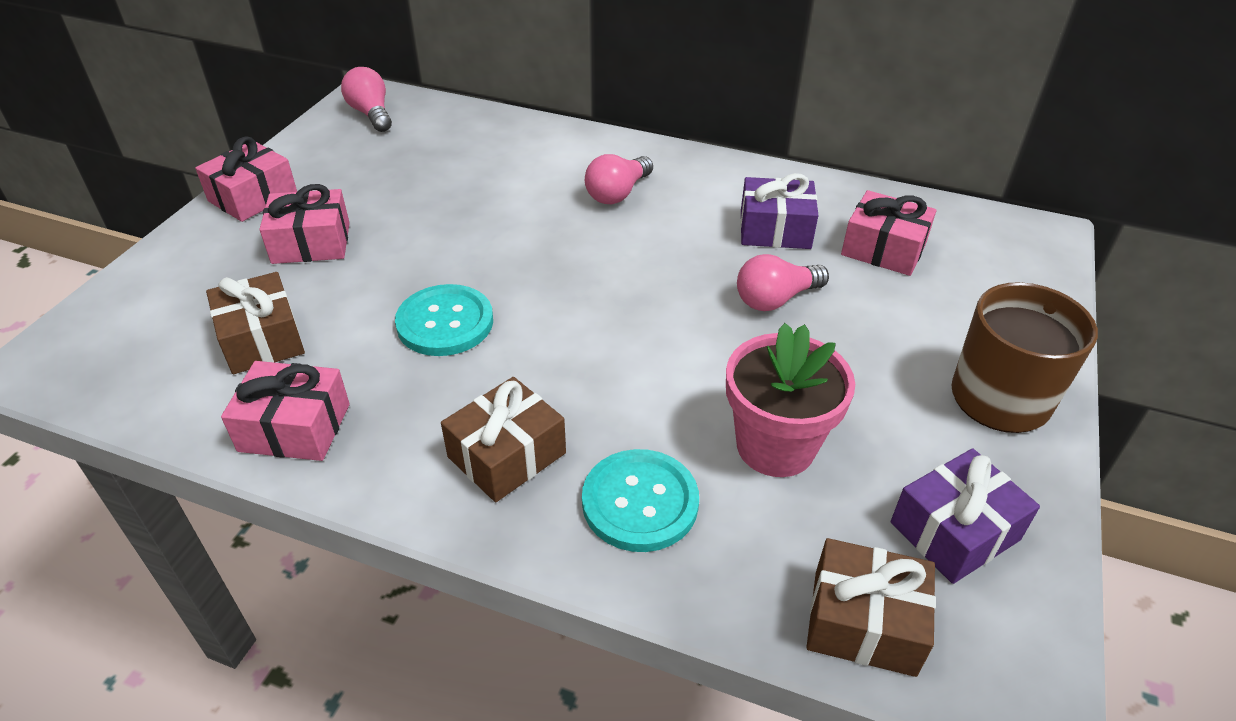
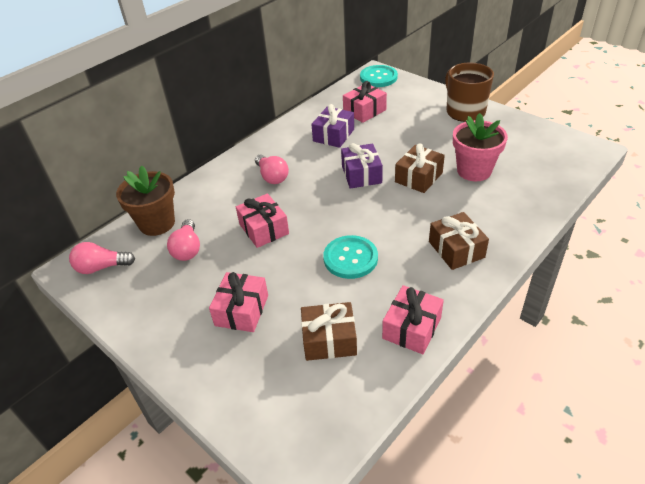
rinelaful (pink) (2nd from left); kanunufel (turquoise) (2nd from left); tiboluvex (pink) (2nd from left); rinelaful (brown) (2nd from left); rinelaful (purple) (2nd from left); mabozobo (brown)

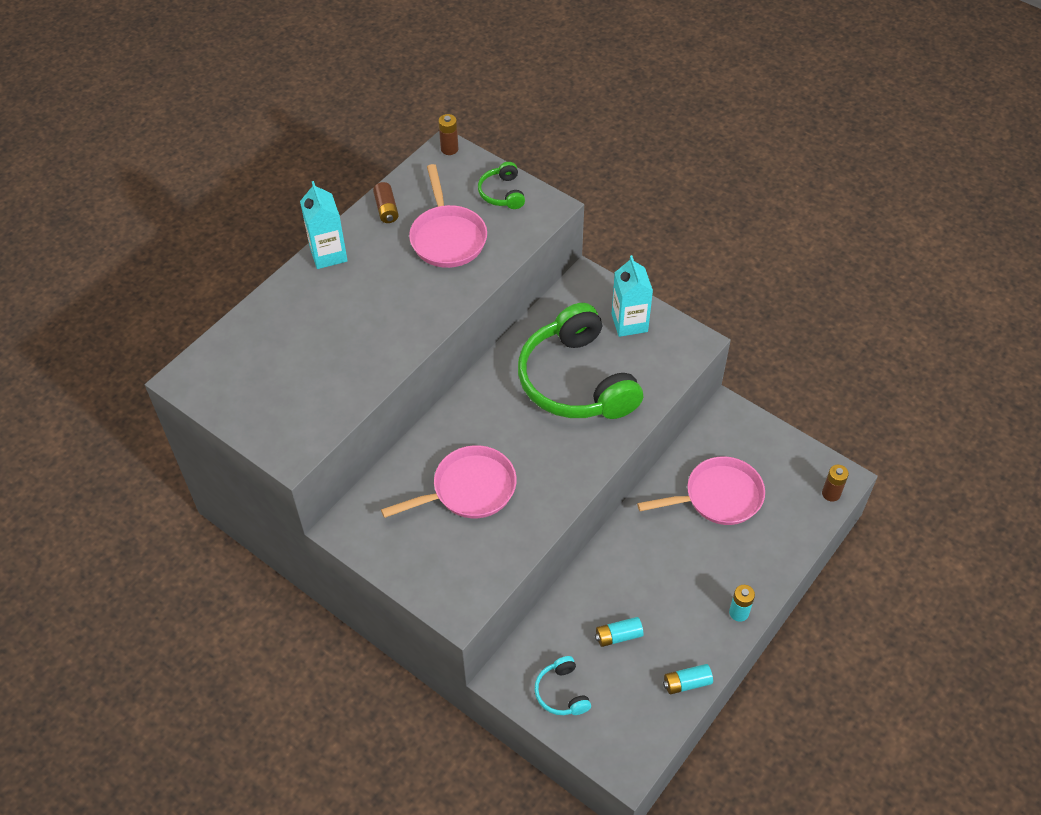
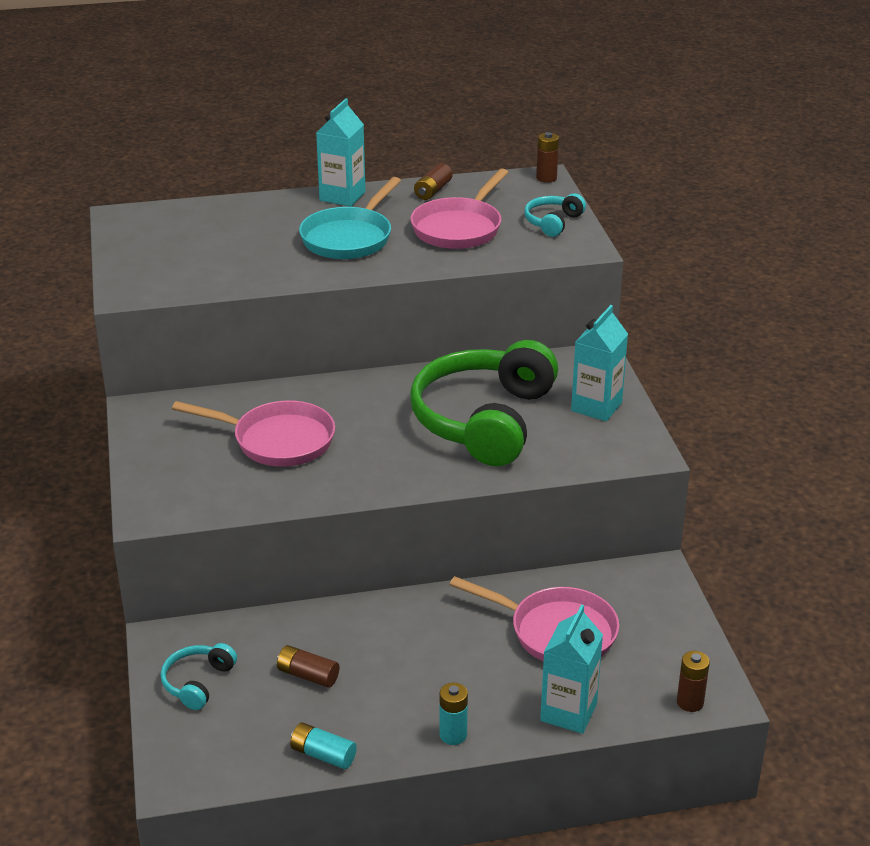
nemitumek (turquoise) (2nd from left); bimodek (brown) (1st from left); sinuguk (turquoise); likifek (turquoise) (2nd from left)

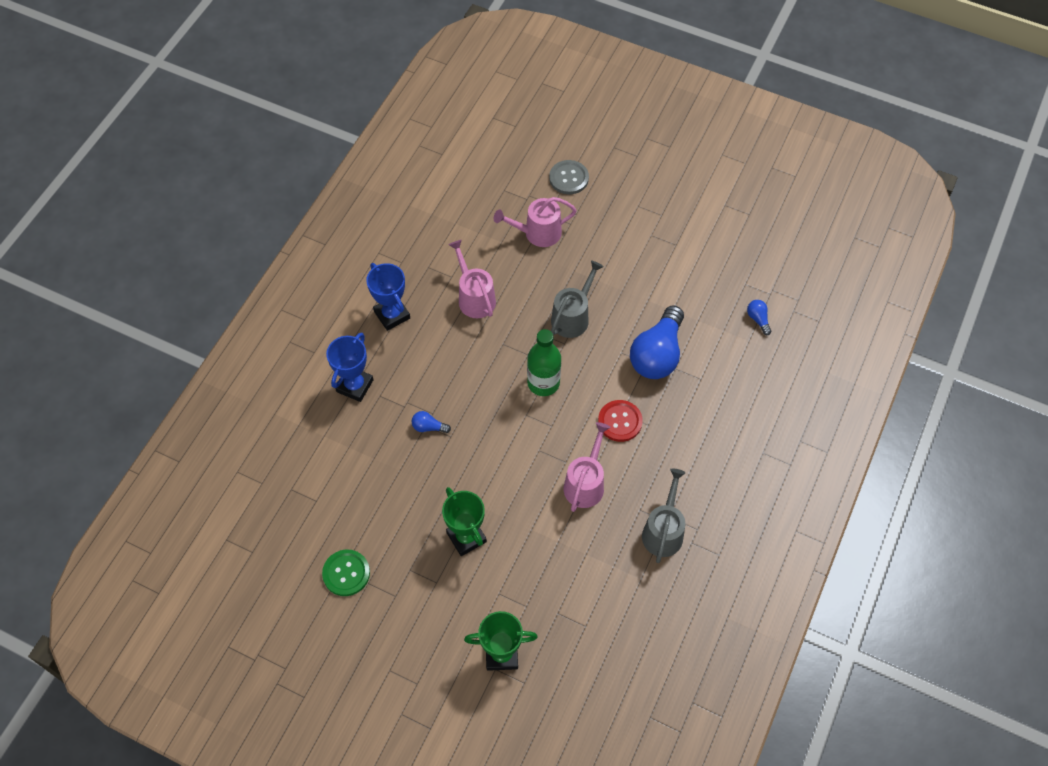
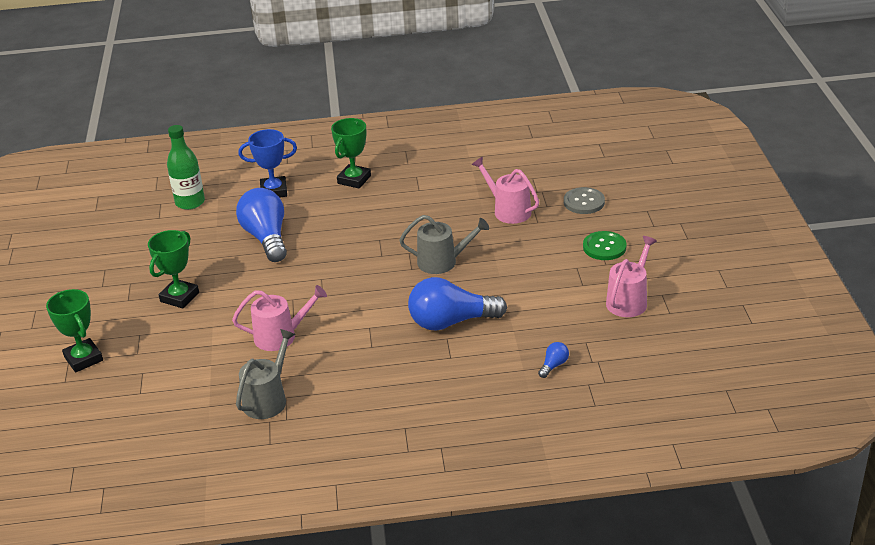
kanunufel (green); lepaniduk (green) (3rd from left); tiboluvex (blue) (1st from left); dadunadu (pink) (3rd from left); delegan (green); kanunufel (red); dadunadu (grey) (1st from left)

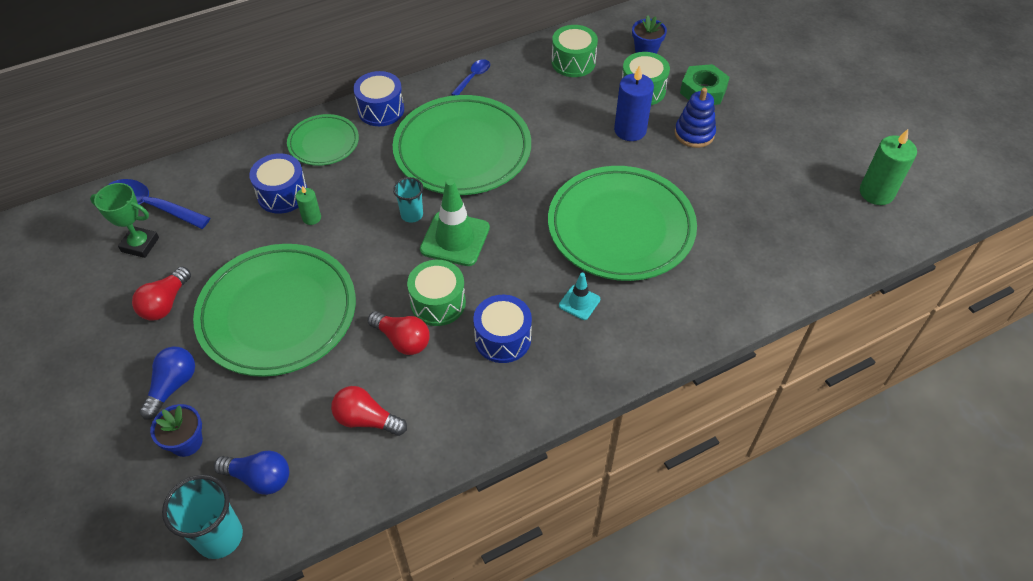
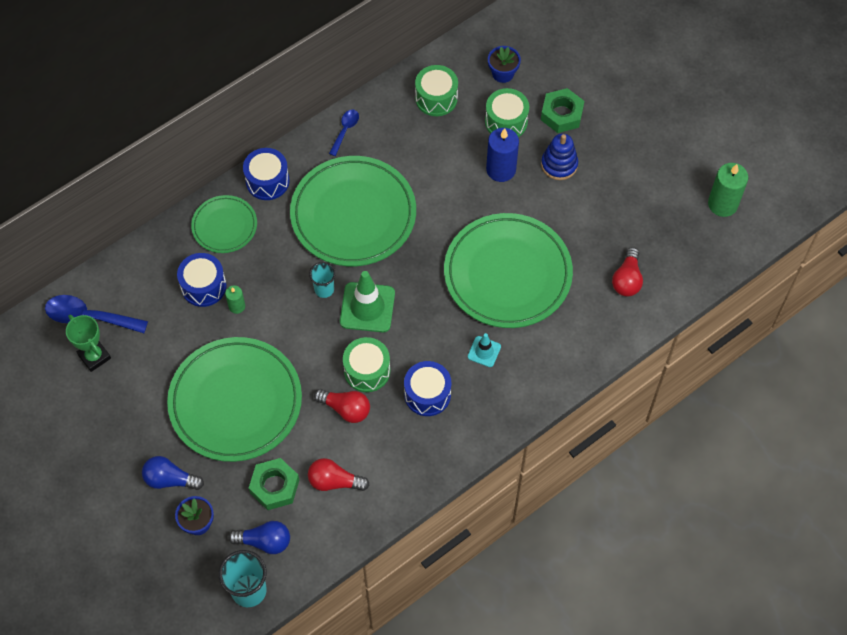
lepaniduk (green); tiboluvex (red) (3rd from left); tiboluvex (blue) (1st from left); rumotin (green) (1st from left)

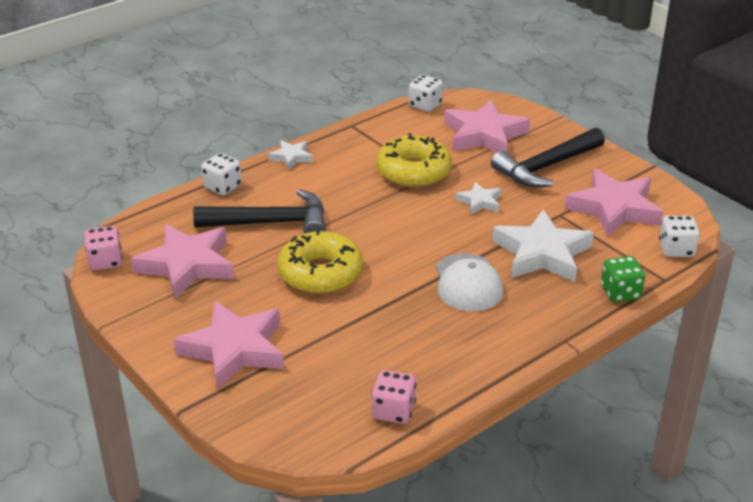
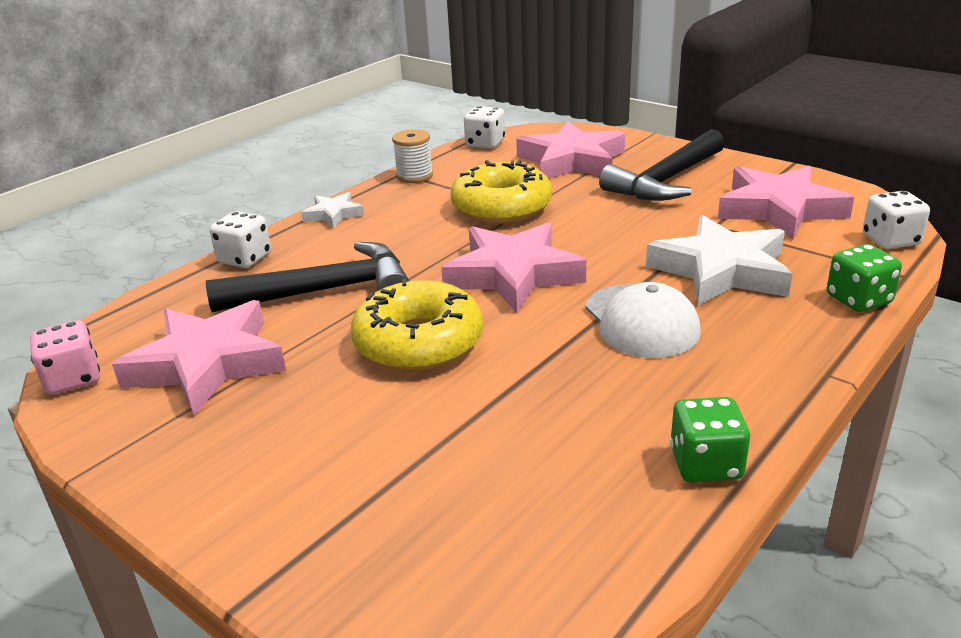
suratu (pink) (2nd from left); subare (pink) (2nd from left in the first image); suratu (white) (2nd from left in the first image); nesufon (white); subare (green) (1st from left)

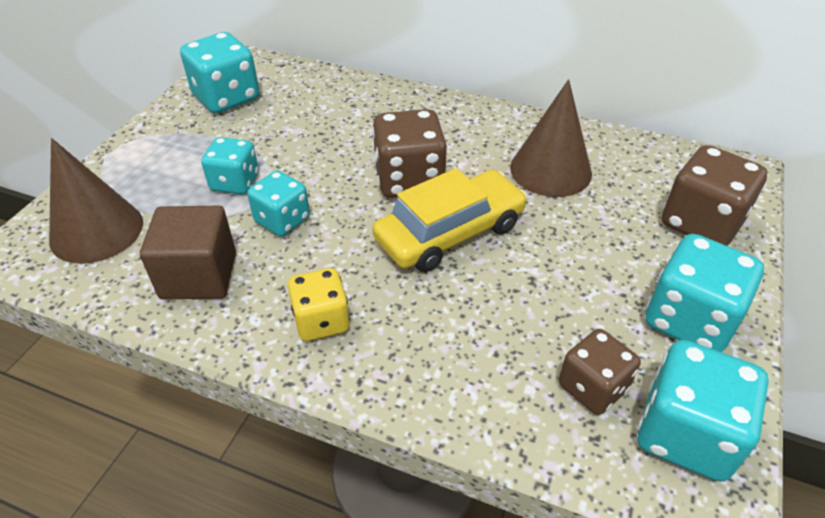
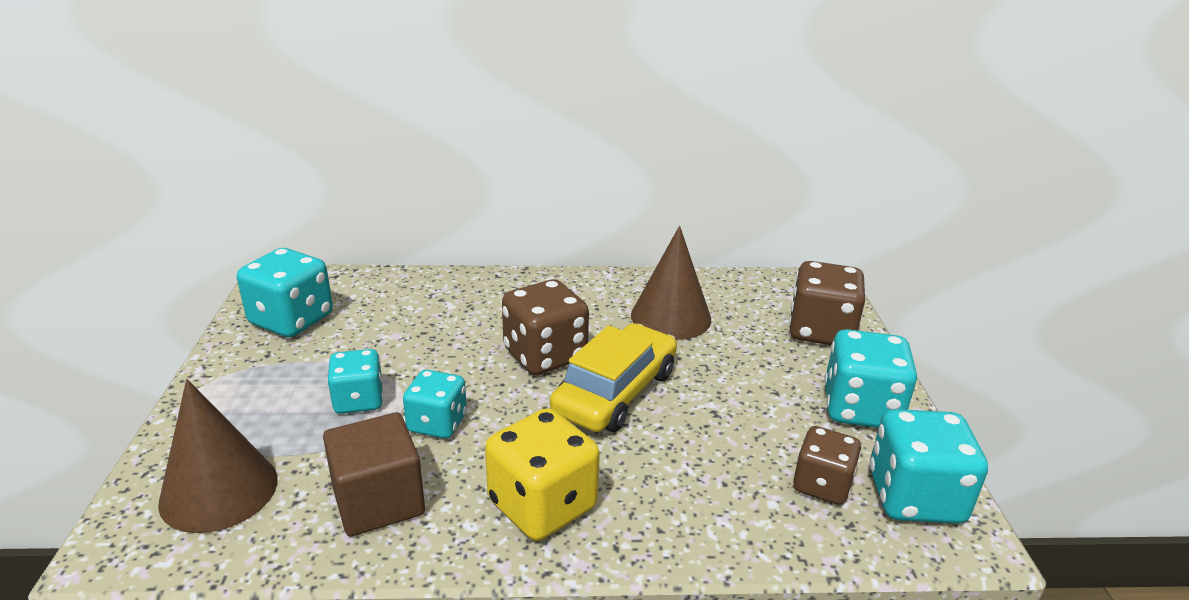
subare (yellow)

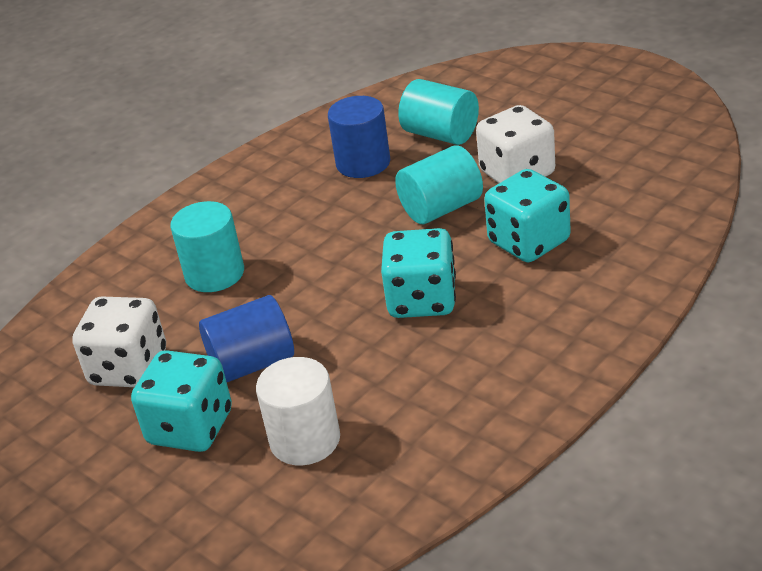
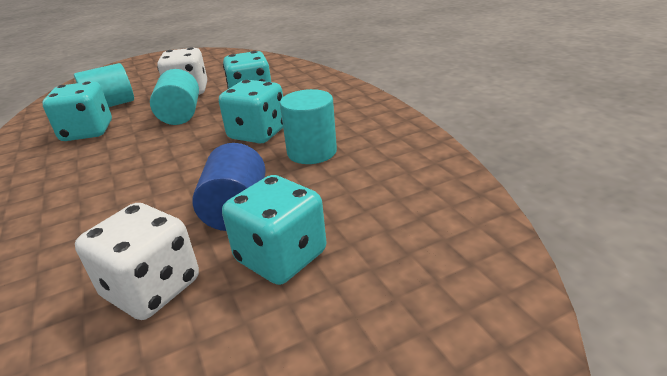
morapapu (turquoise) (3rd from left); morapapu (white); subare (turquoise) (1st from left)

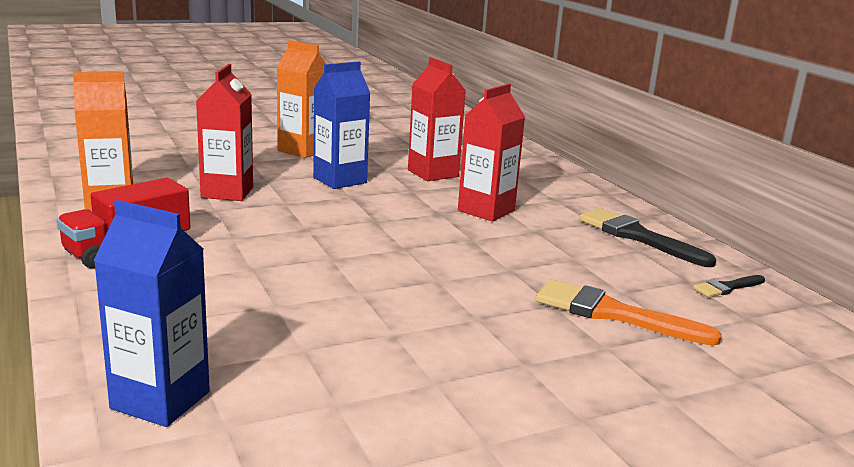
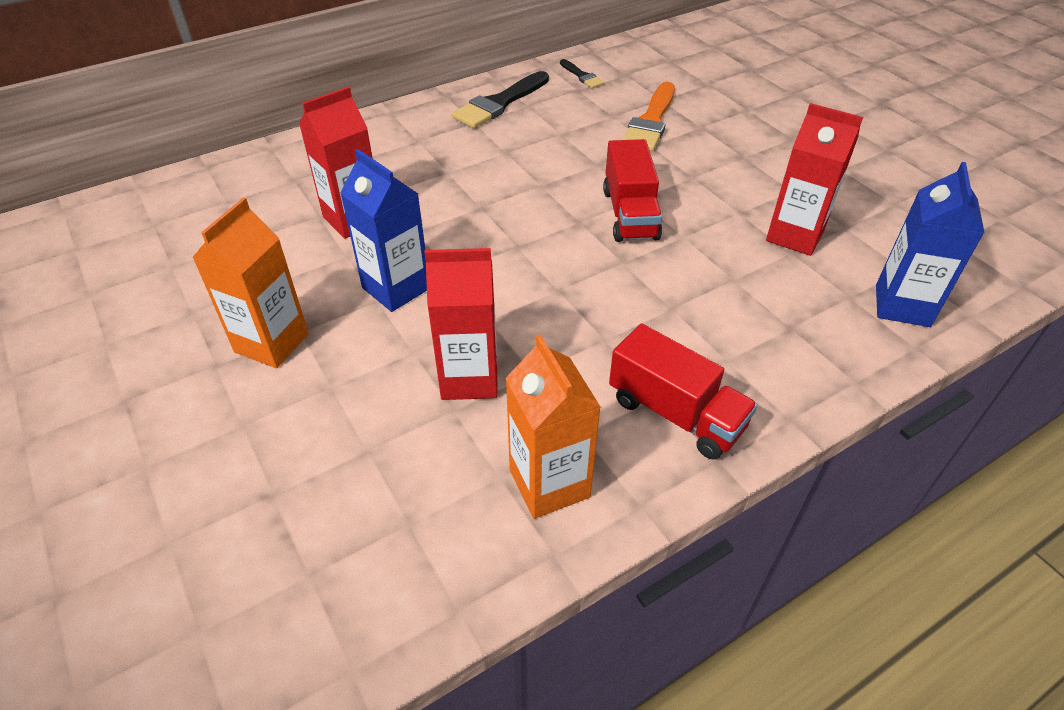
likifek (red) (3rd from left); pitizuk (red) (1st from left)

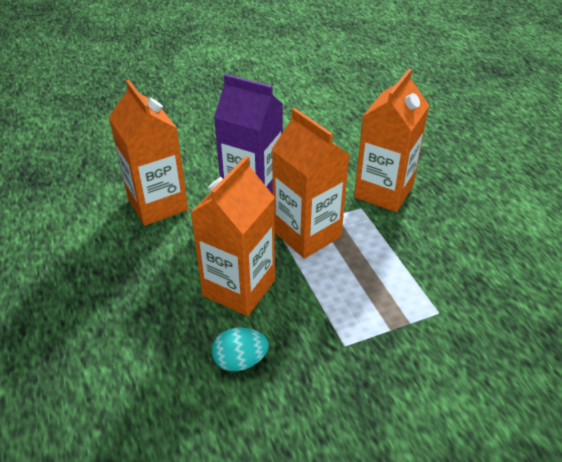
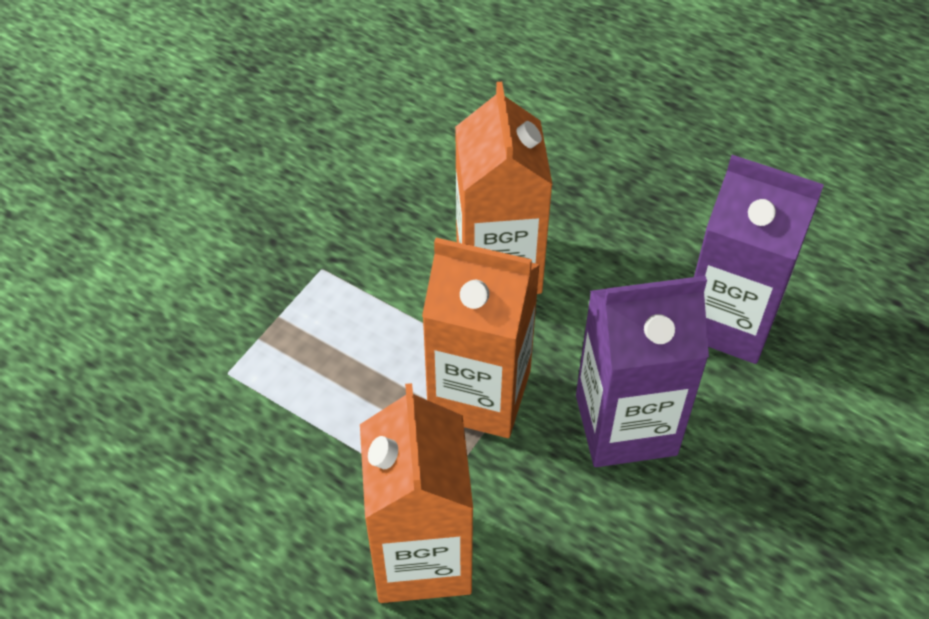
likifek (purple) (2nd from left); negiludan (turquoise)

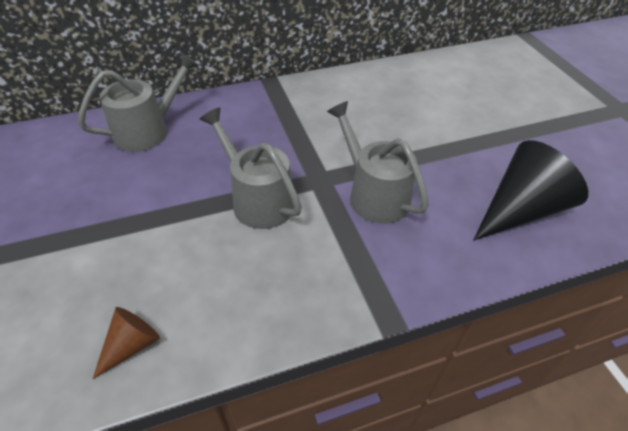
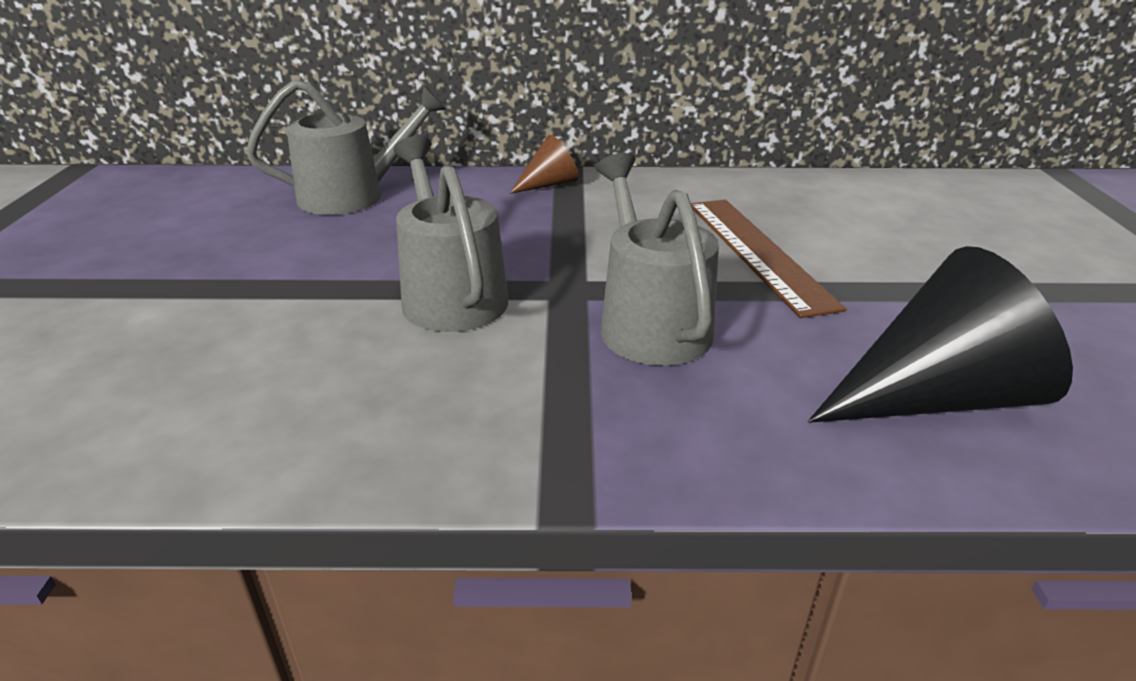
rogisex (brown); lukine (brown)

